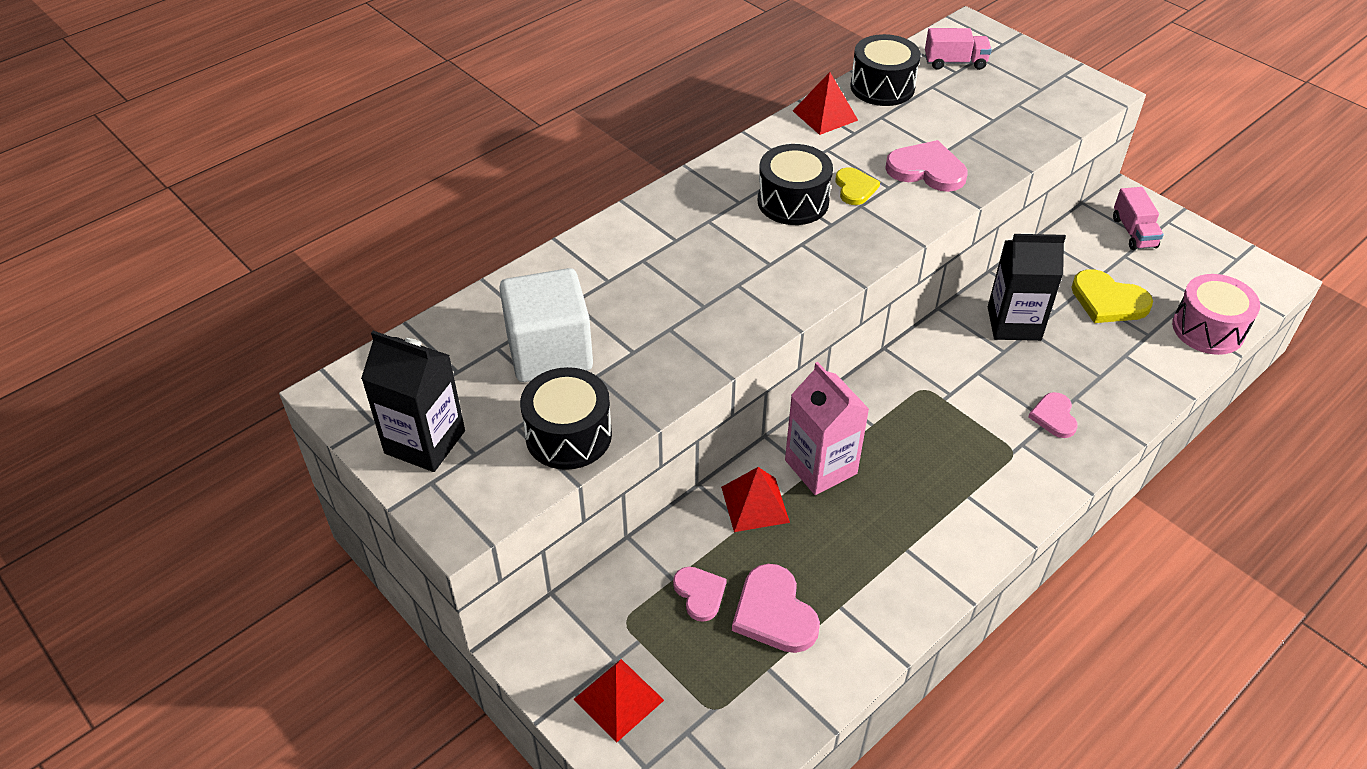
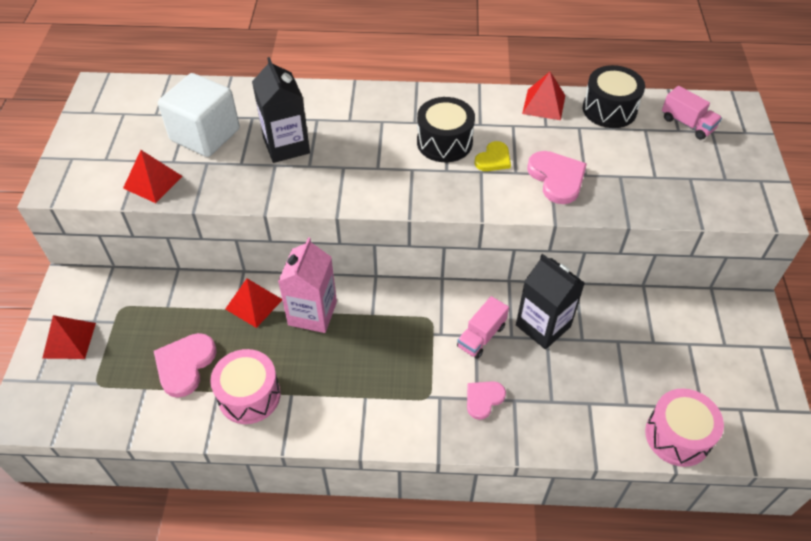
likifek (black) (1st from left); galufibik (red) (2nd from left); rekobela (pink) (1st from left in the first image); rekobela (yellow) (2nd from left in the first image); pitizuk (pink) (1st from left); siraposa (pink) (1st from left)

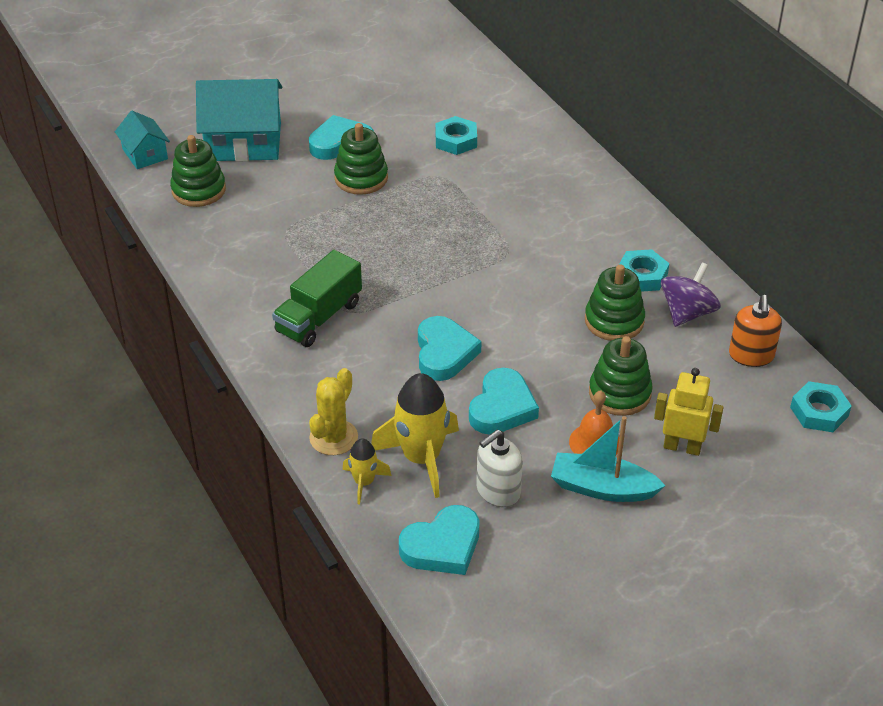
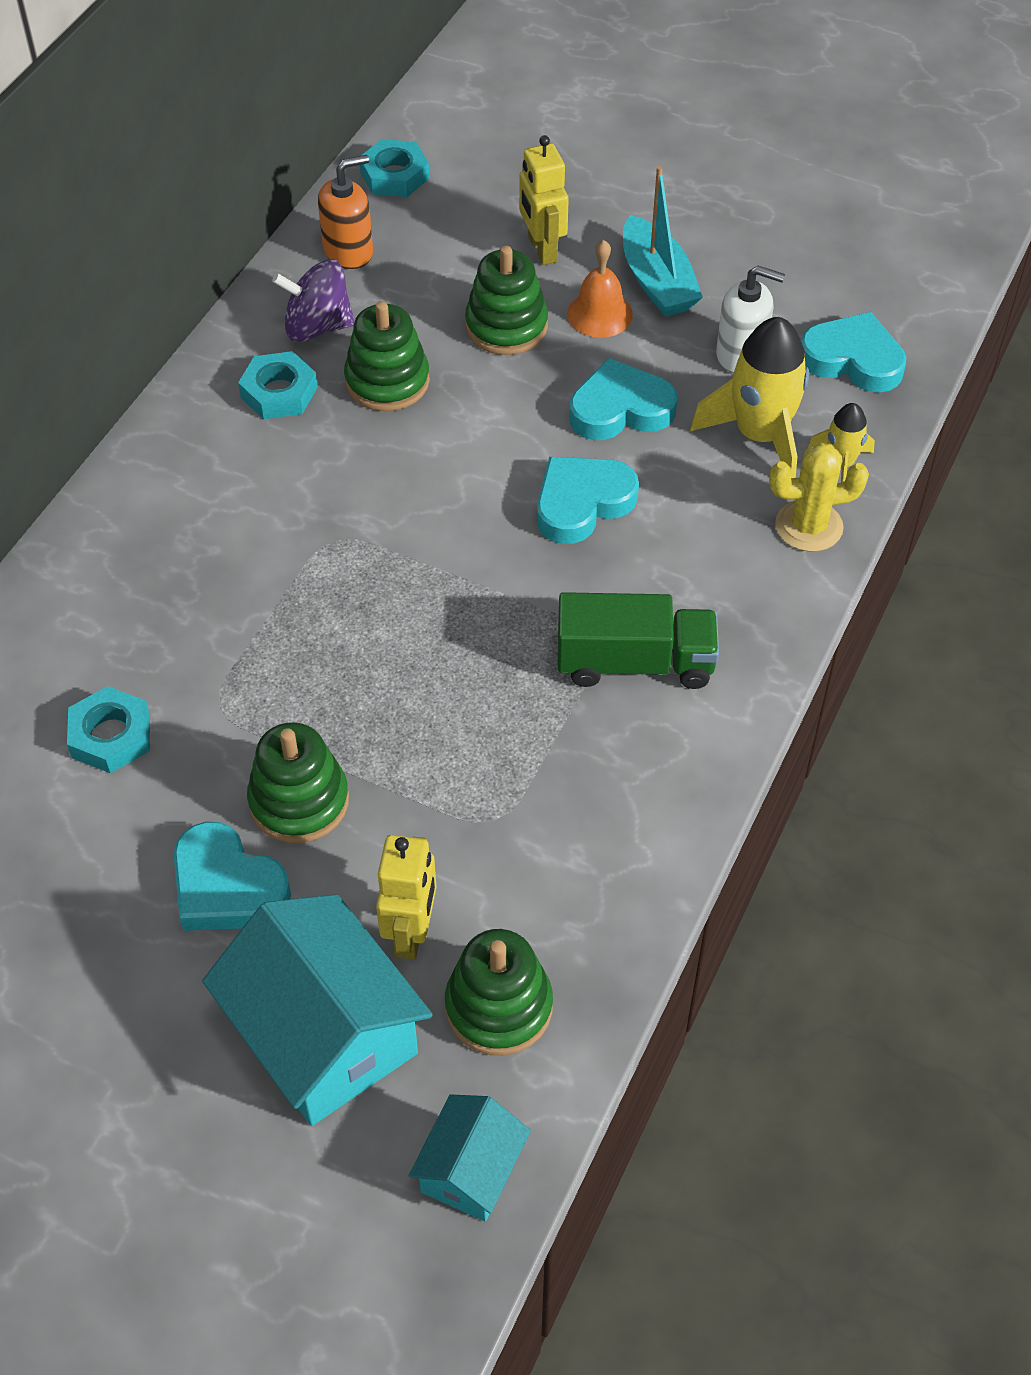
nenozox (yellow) (1st from left)

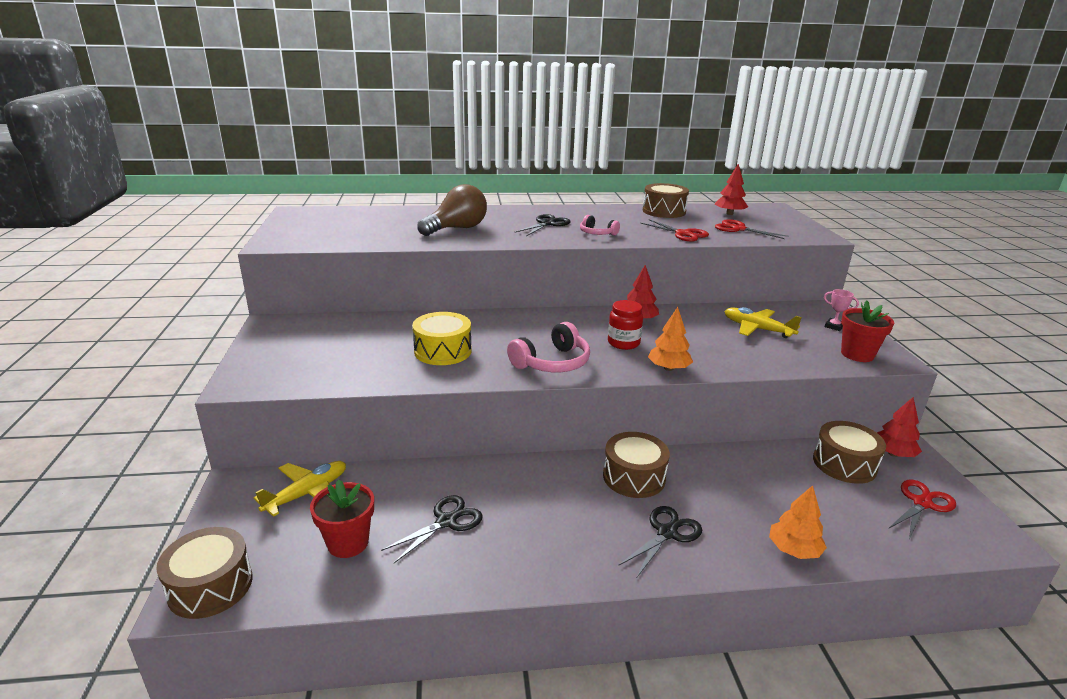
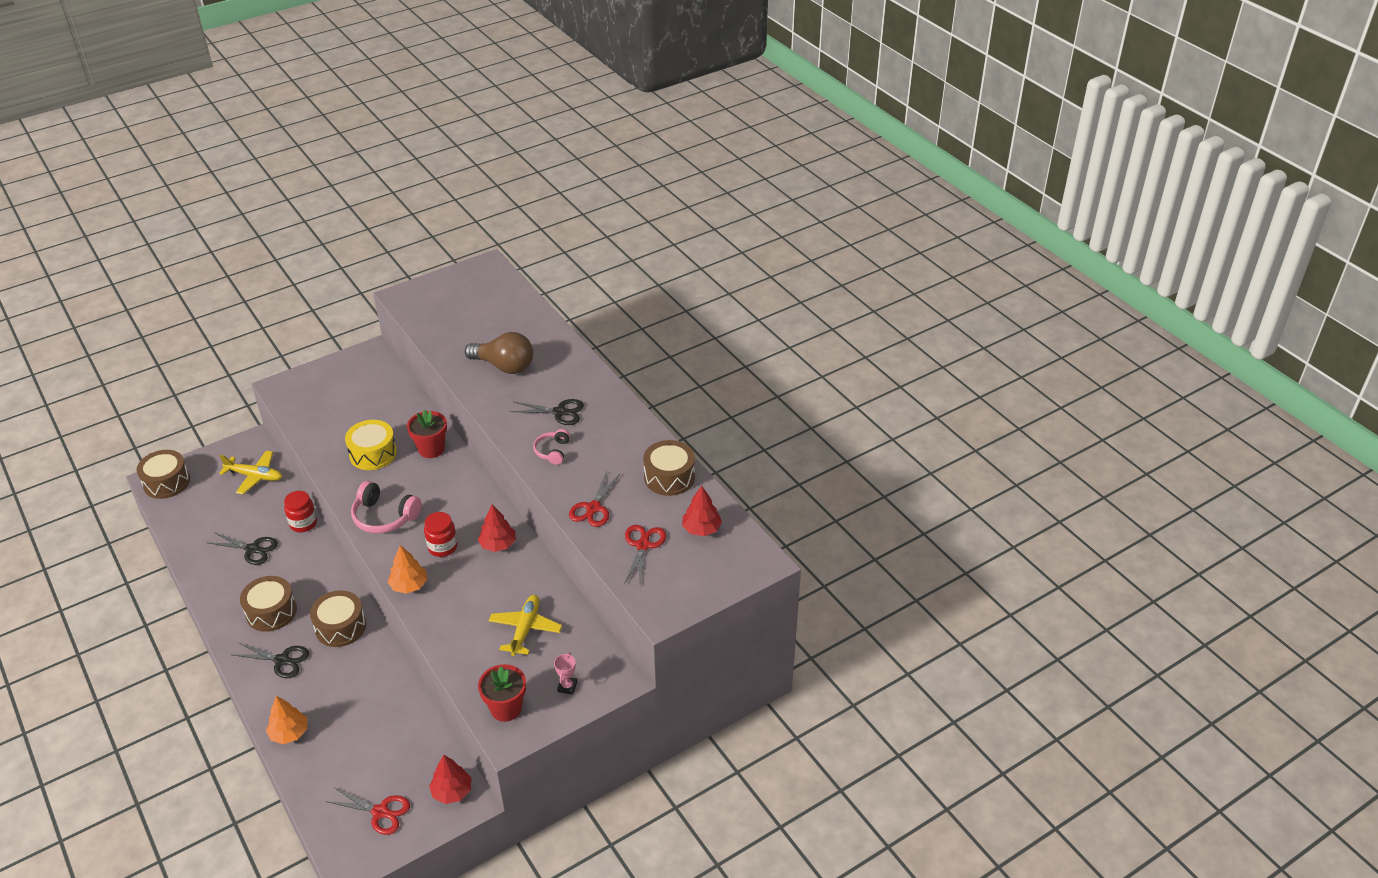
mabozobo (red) (1st from left); siraposa (brown) (2nd from left); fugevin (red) (1st from left)

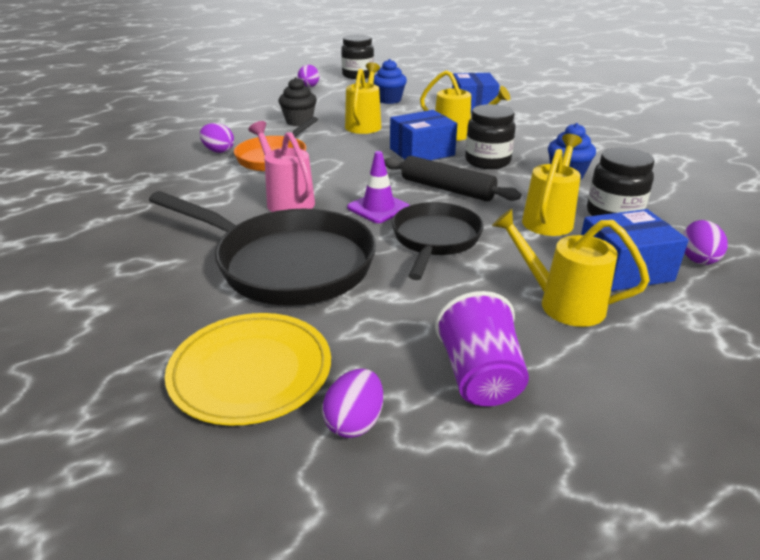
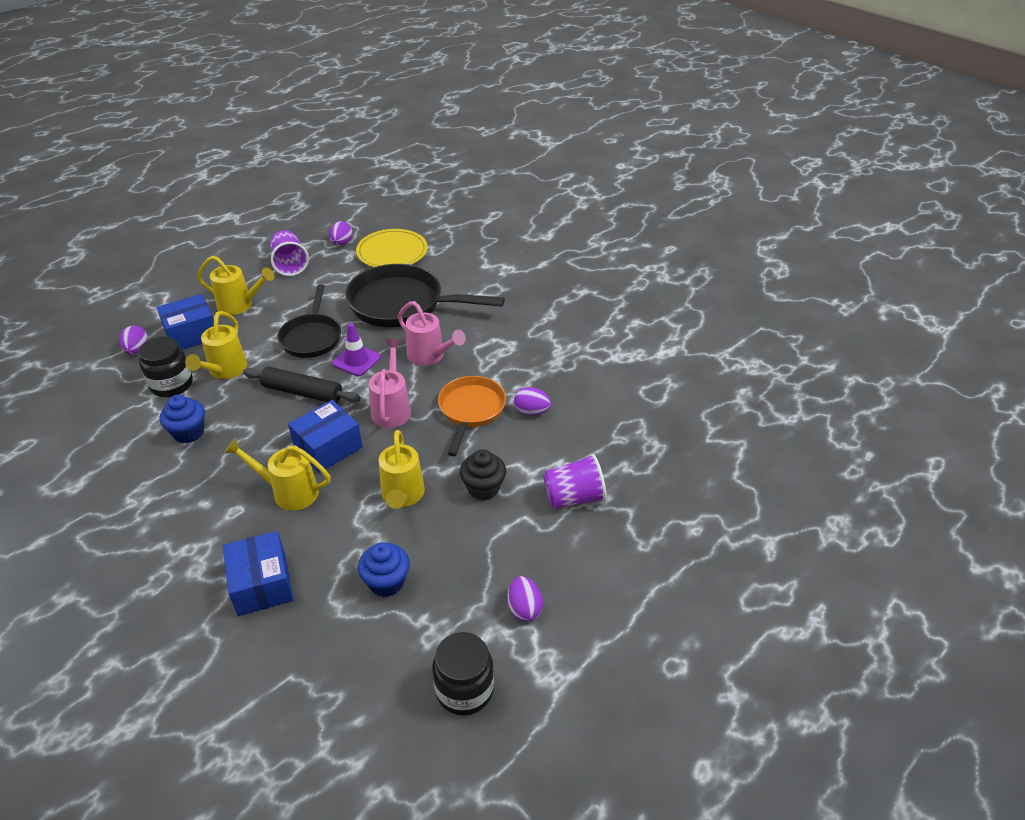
fugevin (black) (2nd from left in the first image); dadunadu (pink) (1st from left); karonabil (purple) (2nd from left)

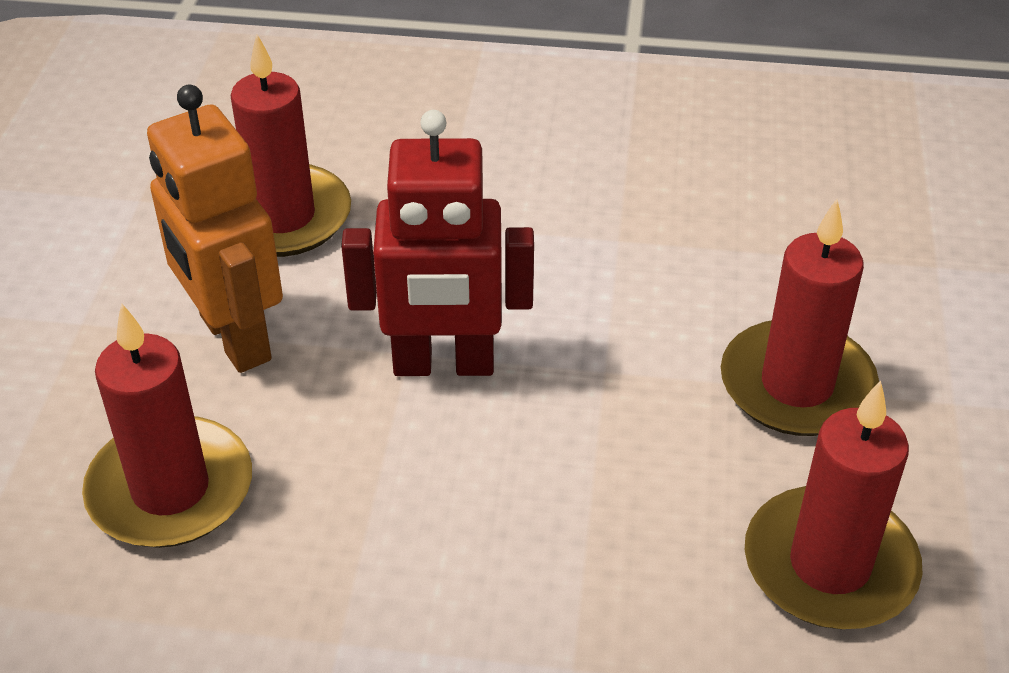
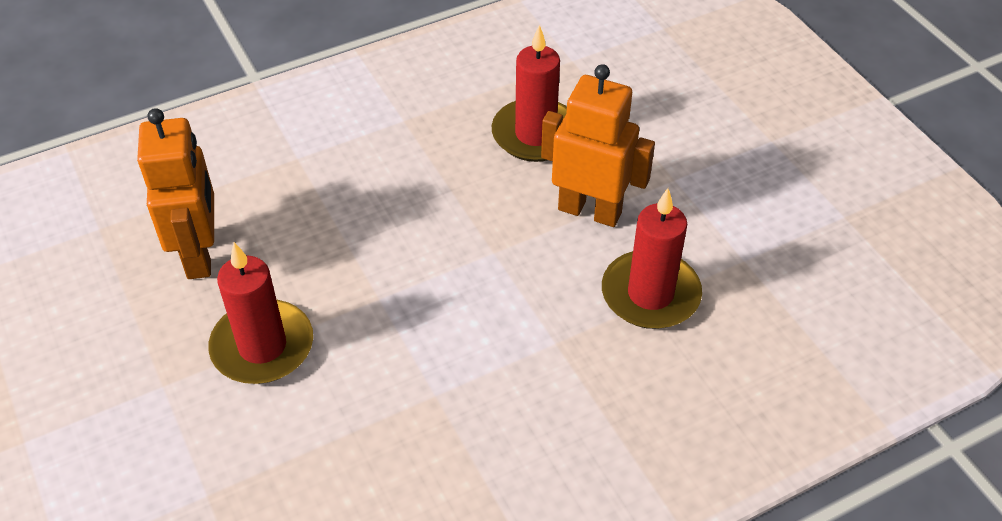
nenozox (red); nenozox (orange) (1st from left)

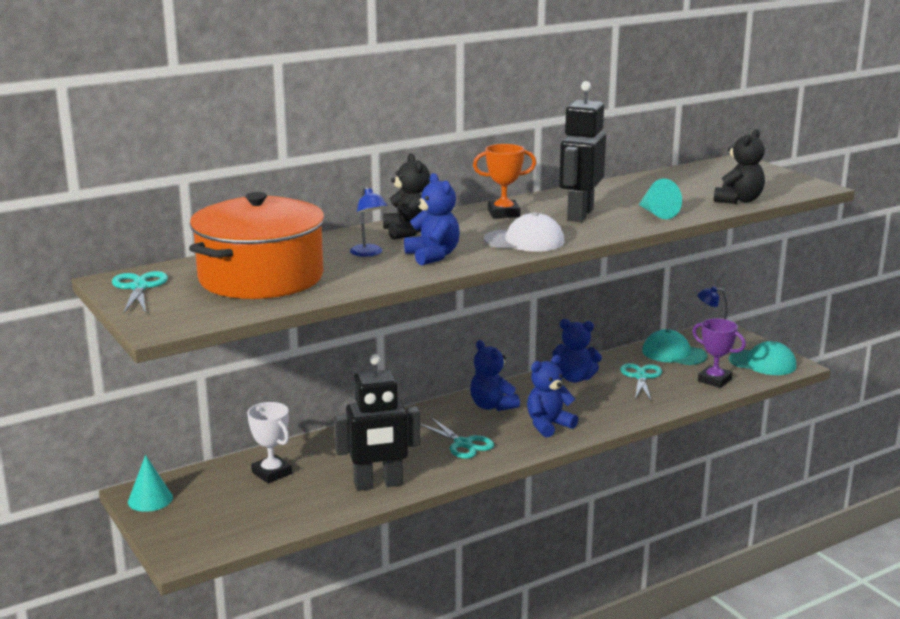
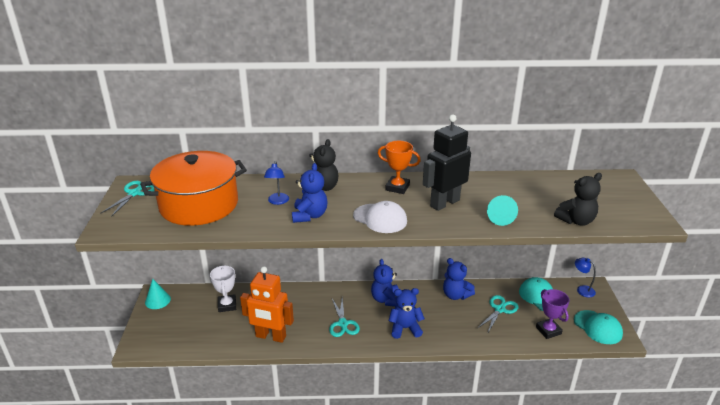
nenozox (orange)

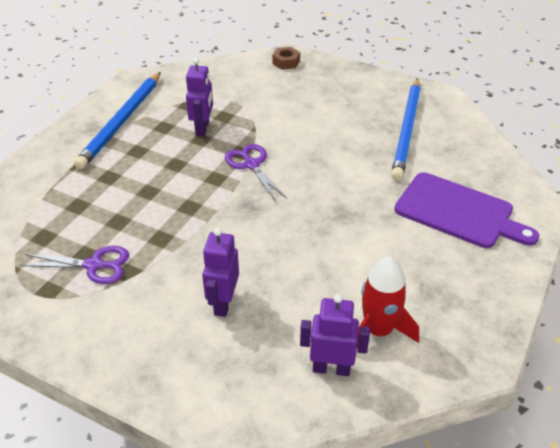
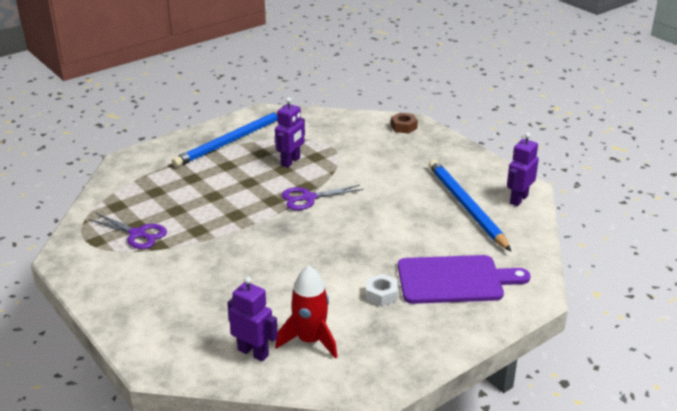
nenozox (purple) (3rd from left); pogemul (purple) (2nd from left); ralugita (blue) (2nd from left); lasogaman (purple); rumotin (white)

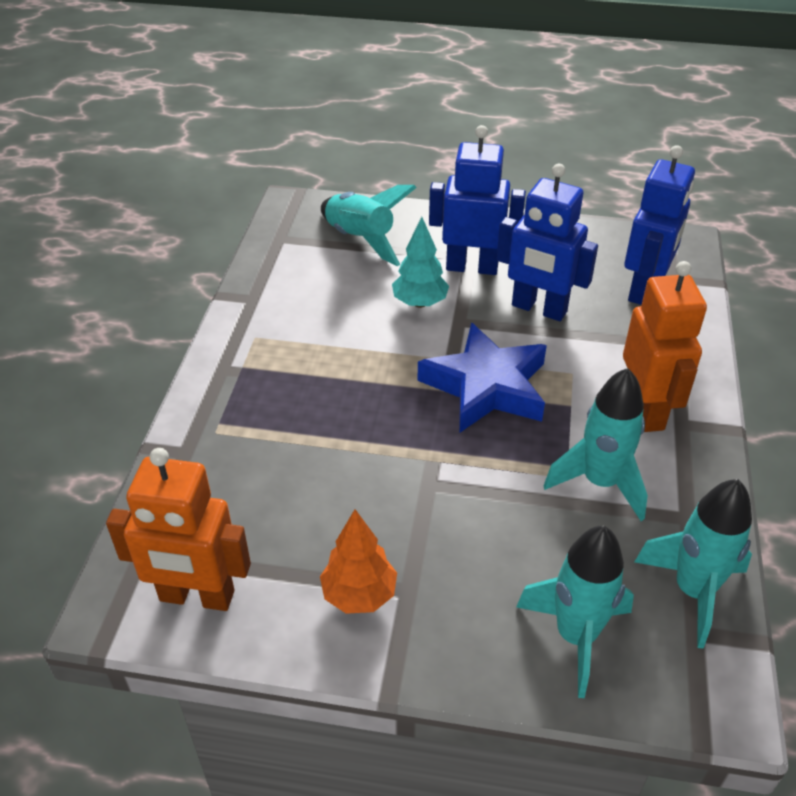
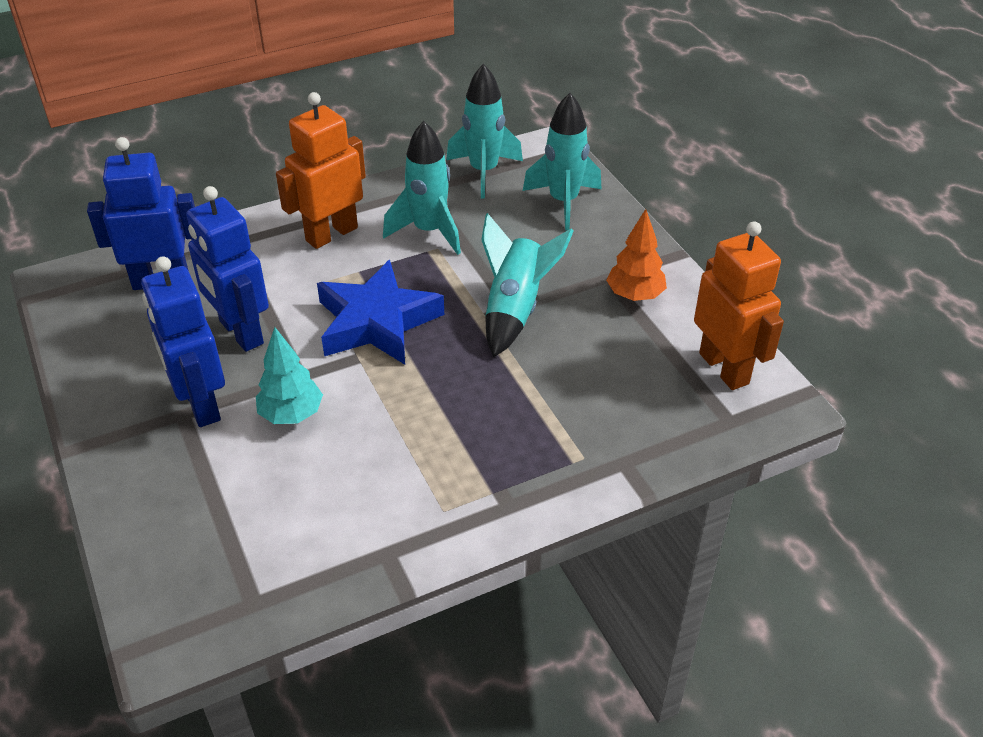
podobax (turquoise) (3rd from left); nenozox (blue) (3rd from left)

